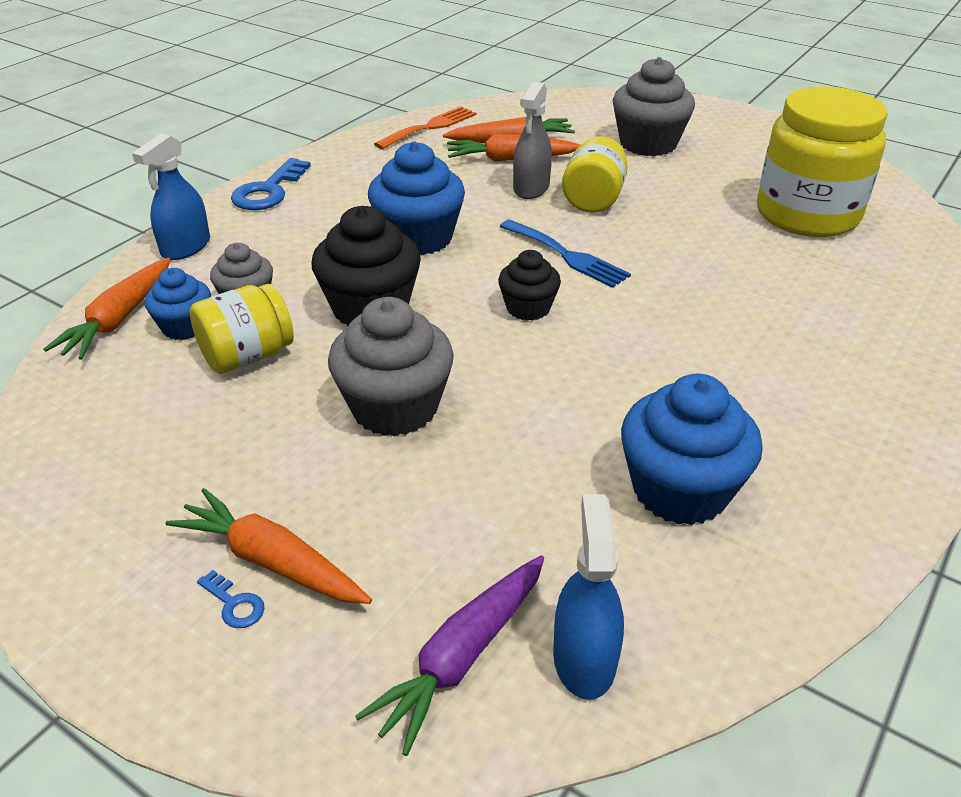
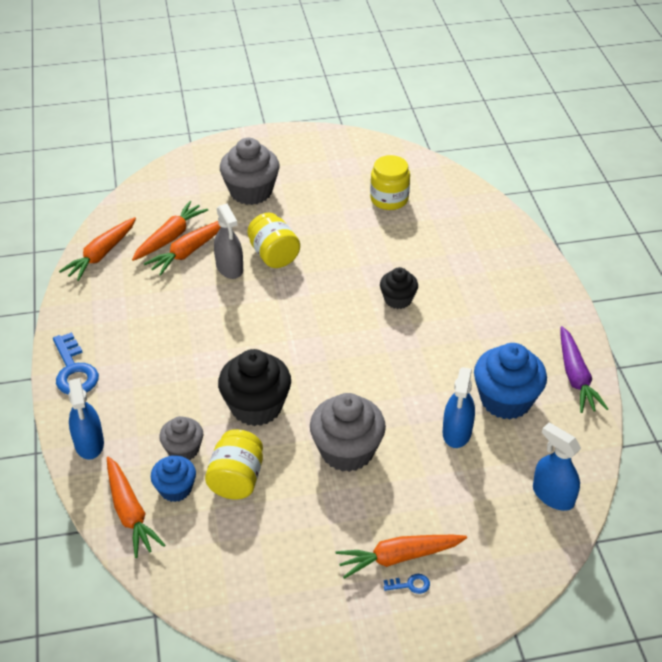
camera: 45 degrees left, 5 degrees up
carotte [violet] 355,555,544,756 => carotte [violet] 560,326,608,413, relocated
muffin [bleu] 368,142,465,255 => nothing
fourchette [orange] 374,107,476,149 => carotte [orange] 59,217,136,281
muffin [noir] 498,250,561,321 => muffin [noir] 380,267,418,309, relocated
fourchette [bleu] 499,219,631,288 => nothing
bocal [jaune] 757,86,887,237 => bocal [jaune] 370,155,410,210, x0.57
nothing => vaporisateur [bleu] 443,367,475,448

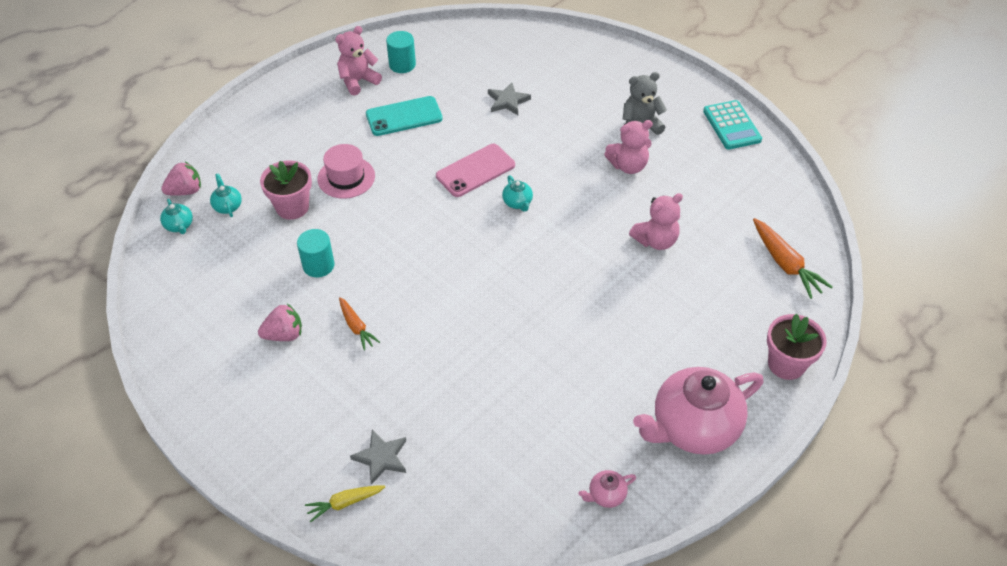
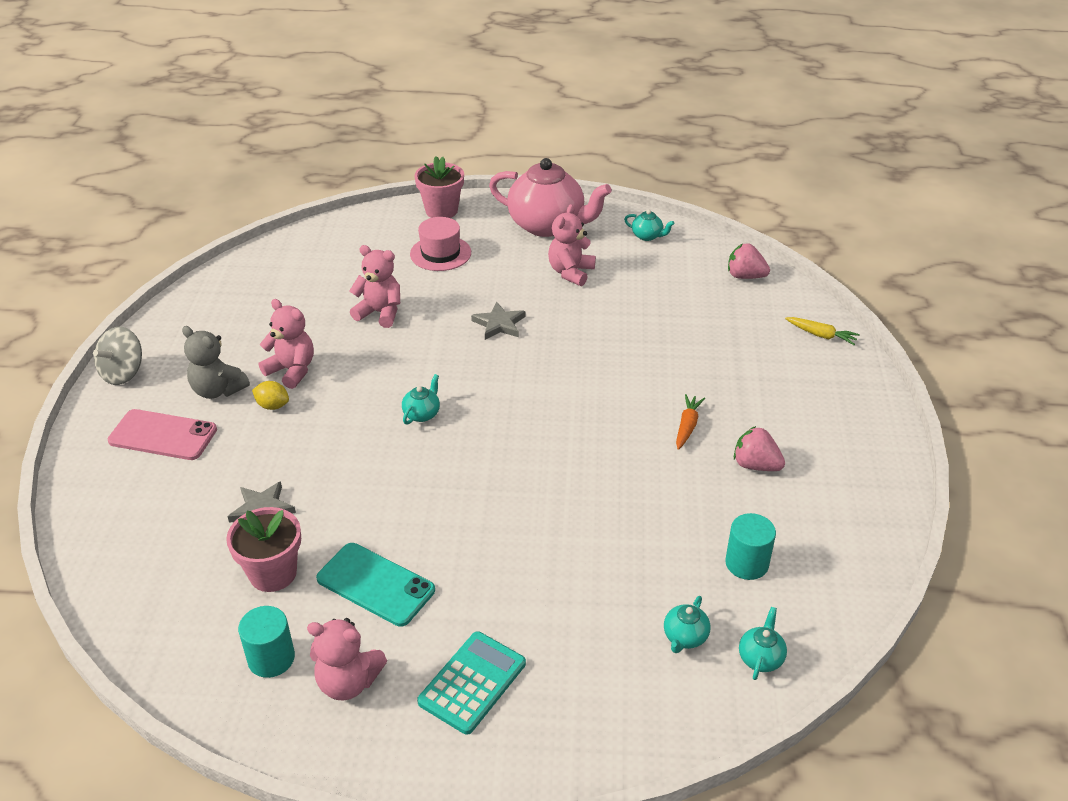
camera: 130 degrees left, 10 degrees down
fraise [rose] 161,162,201,196 => fraise [rose] 728,243,770,279, relocated
pot de fleurs [rose] 260,160,312,220 => pot de fleurs [rose] 226,507,301,592, relocated
cylindre [turquoise] 297,229,335,277 => cylindre [turquoise] 725,513,776,580, relocated
chapeau [rose] 317,144,375,199 => chapeau [rose] 410,217,471,271, relocated
étoile [gris] 350,430,406,485 => étoile [gris] 471,302,525,340, relocated
téléphone [rose] 436,144,515,197 => téléphone [rose] 108,409,217,460, relocated
théière [rose] 579,470,636,508 => théière [turquoise] 624,210,674,241
calculatrice [turquoise] 703,100,762,150 => calculatrice [turquoise] 417,631,526,735, relocated
carotte [orange] 753,218,833,299 => nothing
nothing => toupie [gris] 93,327,142,385
nothing => citron [jaune] 252,381,289,410
nothing => ours en peluche [rose] 548,204,596,286

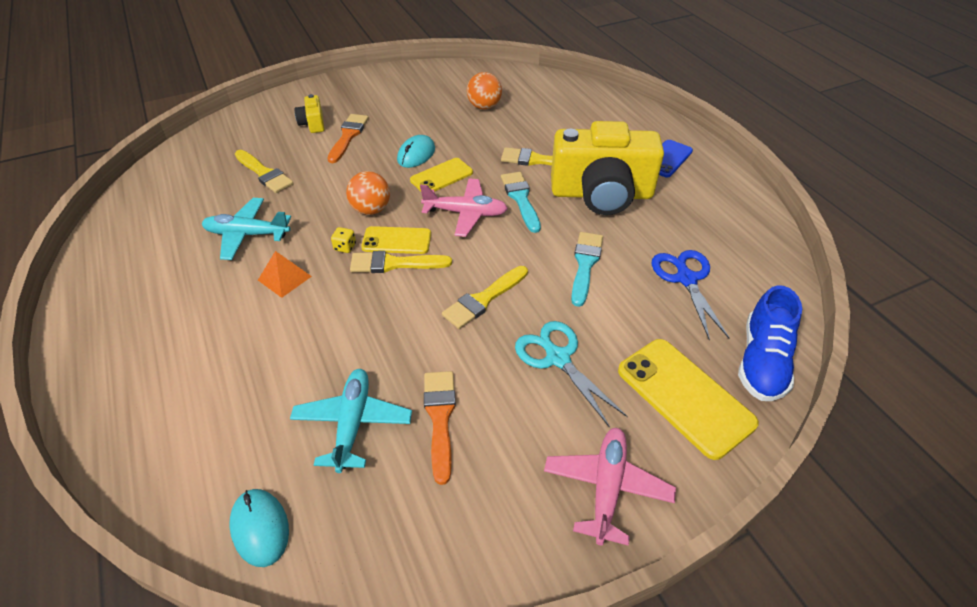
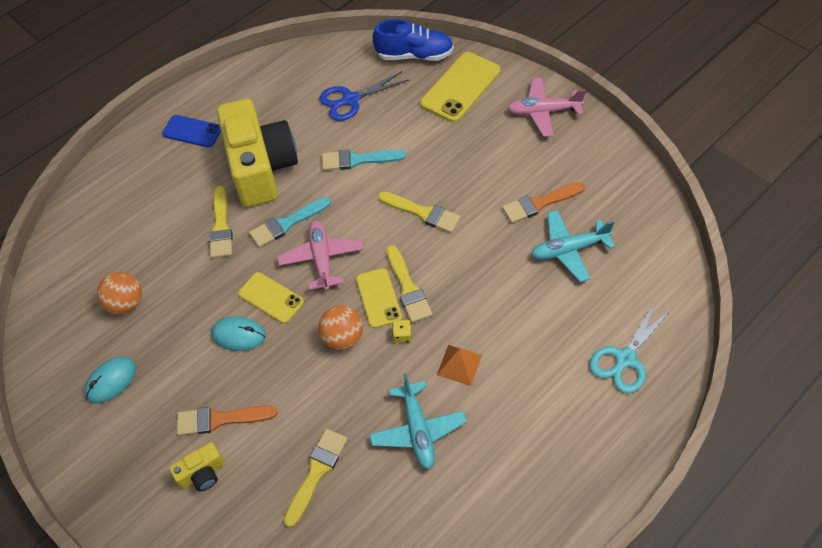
camera: 105 degrees left, 10 degrees up
souris [turquoise] 229,489,289,567 => souris [turquoise] 84,357,136,404, relocated
ciseaux [turquoise] 515,321,628,428 => ciseaux [turquoise] 589,302,671,394, relocated

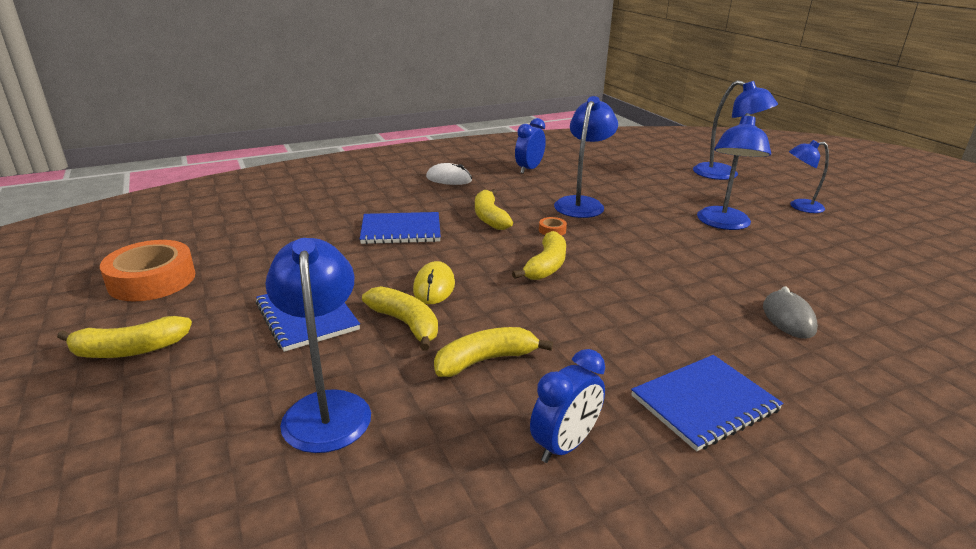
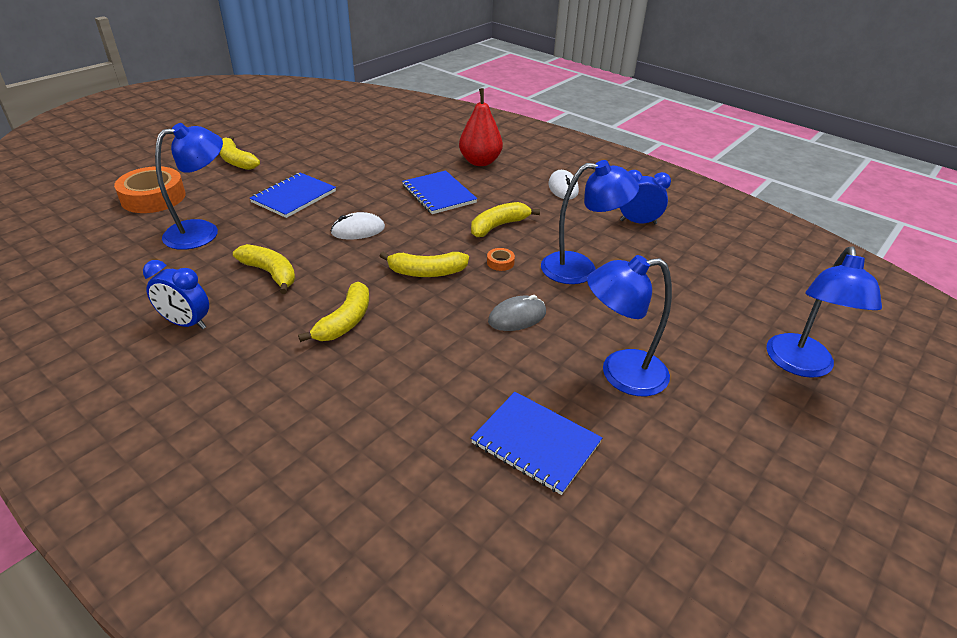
camera: 65 degrees right, 10 degrees up
ruban adhésif [orange] 100,240,195,301 => ruban adhésif [orange] 114,166,186,213, relocated
banane [jaune] 362,286,438,351 => banane [jaune] 298,282,369,342, relocated
souris [jaune] 413,261,455,304 => souris [blanc] 330,212,385,240
carnet [bleu] 631,355,783,451 => carnet [bleu] 471,392,602,495, relocated
souris [gris] 763,286,818,339 => souris [gris] 488,295,546,331, relocated
lampe [bleu] 789,140,829,213 => nothing
nothing => poire [rouge] 459,88,503,166

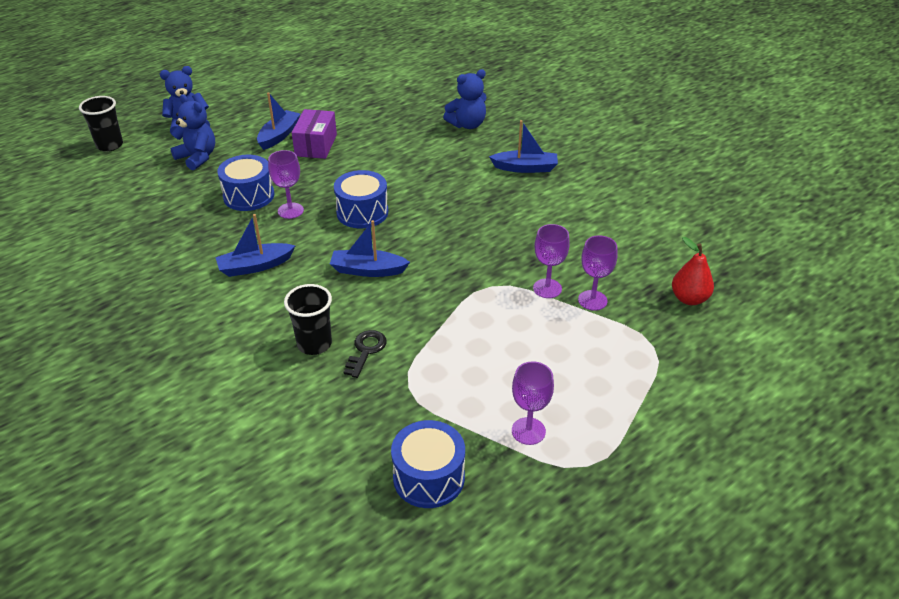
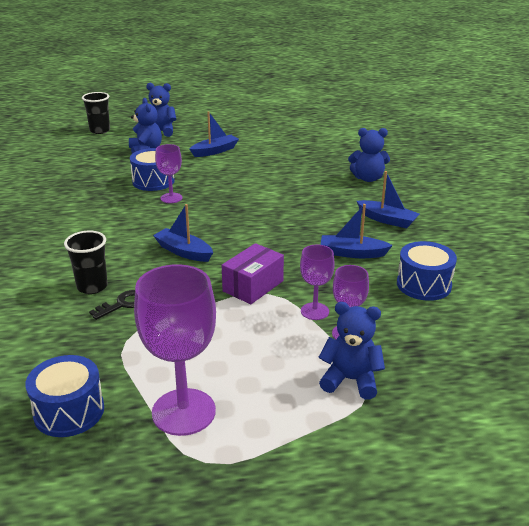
camera: 30 degrees right, 10 degrees down
bateau [bleu] 215,214,295,277 => bateau [bleu] 320,204,393,258, relocated
boîte [violet] 292,109,337,159 => boîte [violet] 222,243,284,304, relocated
tambour [bleu] 334,170,388,228 => tambour [bleu] 397,241,457,301, relocated
verre à pied [violet] 512,361,554,445 => verre à pied [violet] 134,264,216,436, x1.84
poire [rouge] 672,237,714,305 => nothing
nothing => ours en peluche [bleu] 319,302,385,399

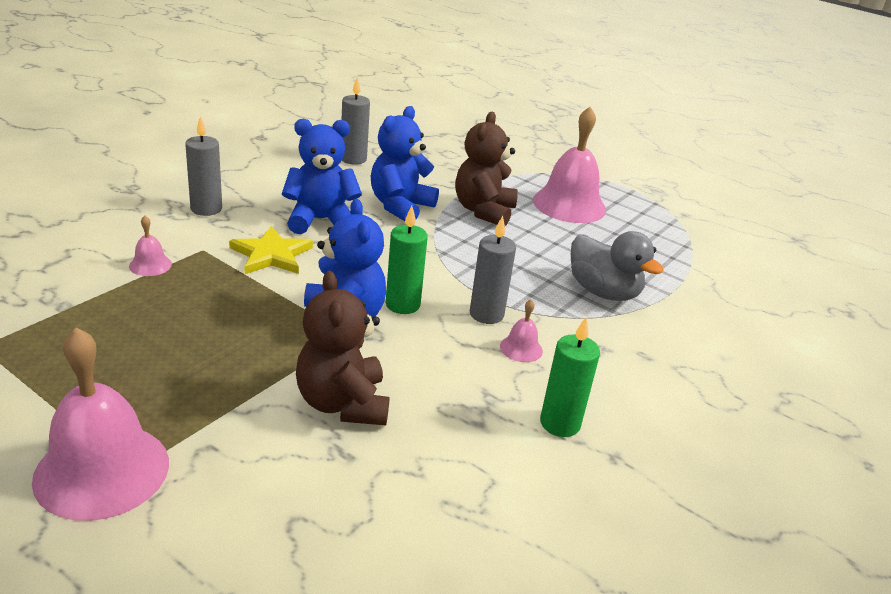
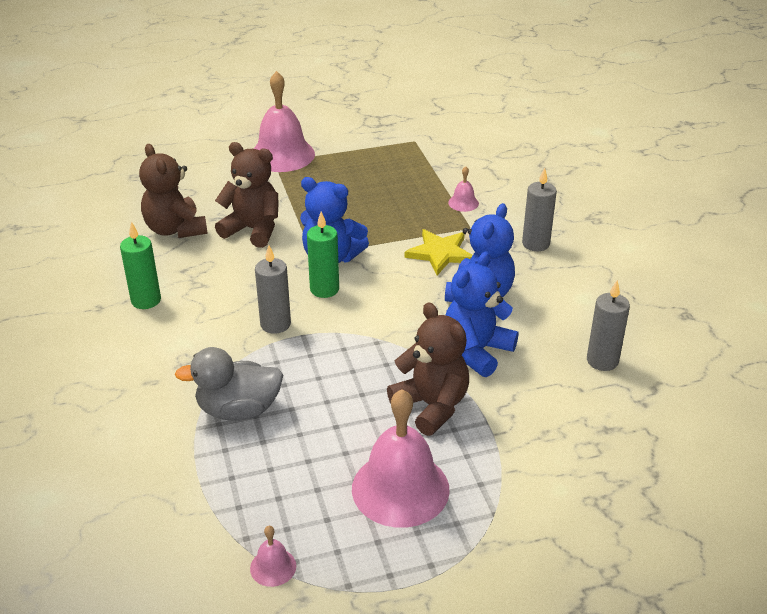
camera: 130 degrees right, 5 degrees up
ours en peluche [bleu] 371,106,439,221 => ours en peluche [bleu] 446,251,519,377, 120 degrees counterclockwise
cloche [rose] 500,299,543,362 => cloche [rose] 250,526,296,587, relocated
nothing => ours en peluche [marron] 139,144,208,238

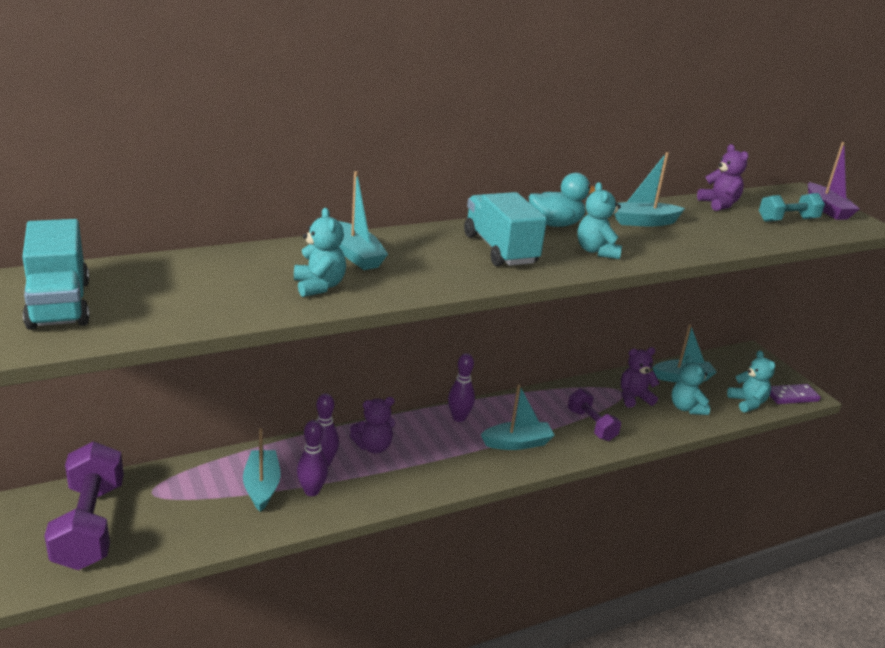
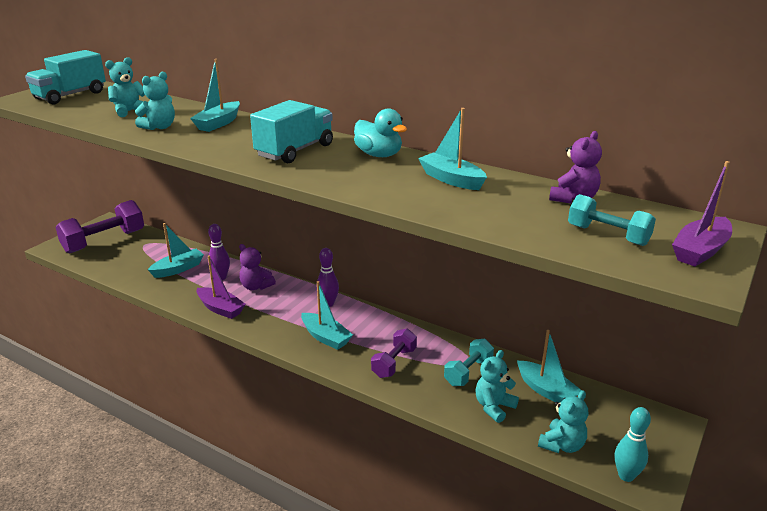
camera: 60 degrees right, 0 degrees up
quille [violet] 297,420,328,496 => nothing
ours en peluche [turquoise] 577,182,622,259 => ours en peluche [turquoise] 105,57,145,117, relocated
ours en peluche [violet] 621,347,660,408 => haltère [turquoise] 444,339,494,386
domino [violet] 770,384,821,404 => quille [turquoise] 615,407,651,482
nothing => bateau [violet] 197,255,245,319

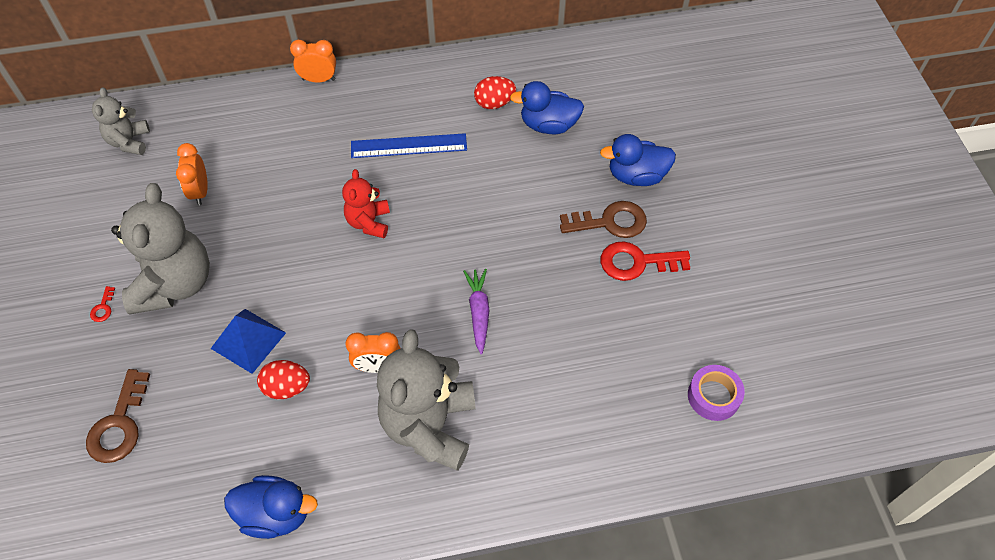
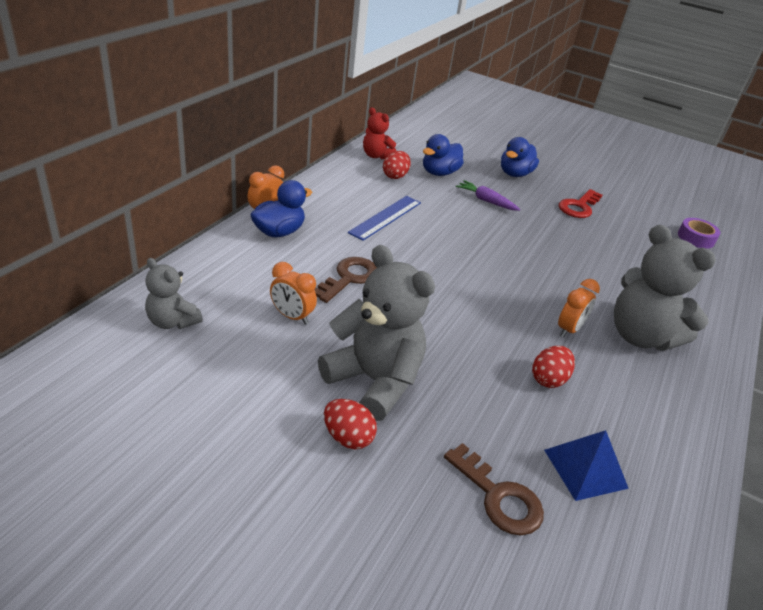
camera: 55 degrees left, 20 degrees down
clé [rouge] 90,286,115,322 => œuf [rouge] 324,399,377,449
pyramide [bleu] 211,309,286,374 => pyramide [bleu] 544,430,629,501, relocated
canard [bleu] 224,475,318,539 => canard [bleu] 251,180,312,237, relocated
ours en peluche [rouge] 342,169,390,238 => ours en peluche [rouge] 363,107,396,159, relocated
carotte [violet] 463,269,489,354 => carotte [violet] 456,180,520,211, relocated
clé [marron] 560,201,647,238 => clé [marron] 315,257,377,303, relocated

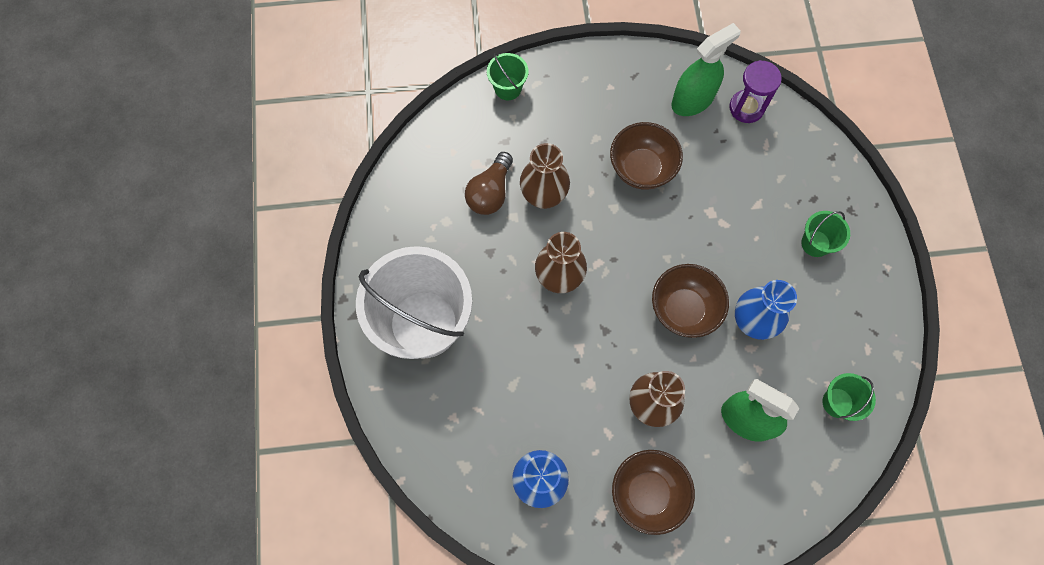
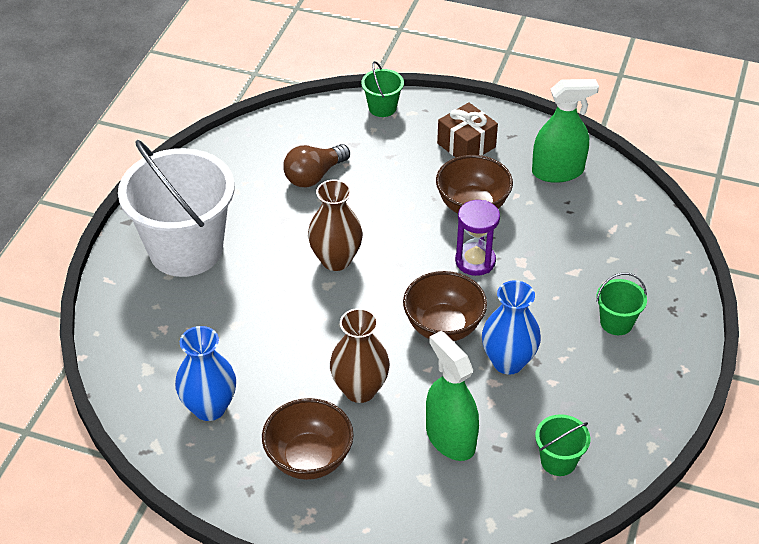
camera: 25 degrees right, 25 degrees down
vase [marron] 520,143,570,209 => nothing
sablier [violet] 729,60,782,123 => sablier [violet] 455,200,500,276, relocated
nothing => cadeau [marron] 437,102,498,157

